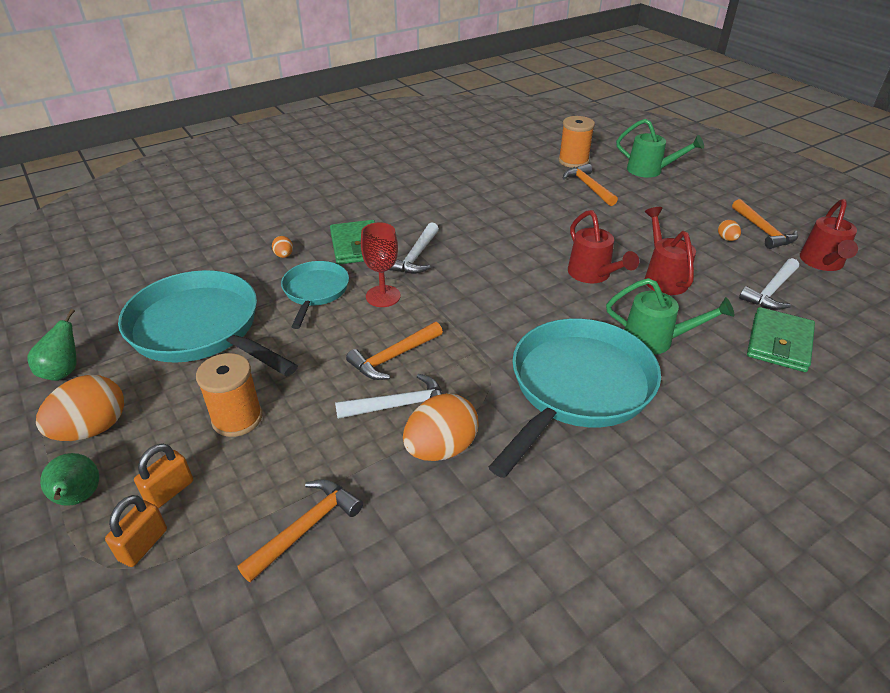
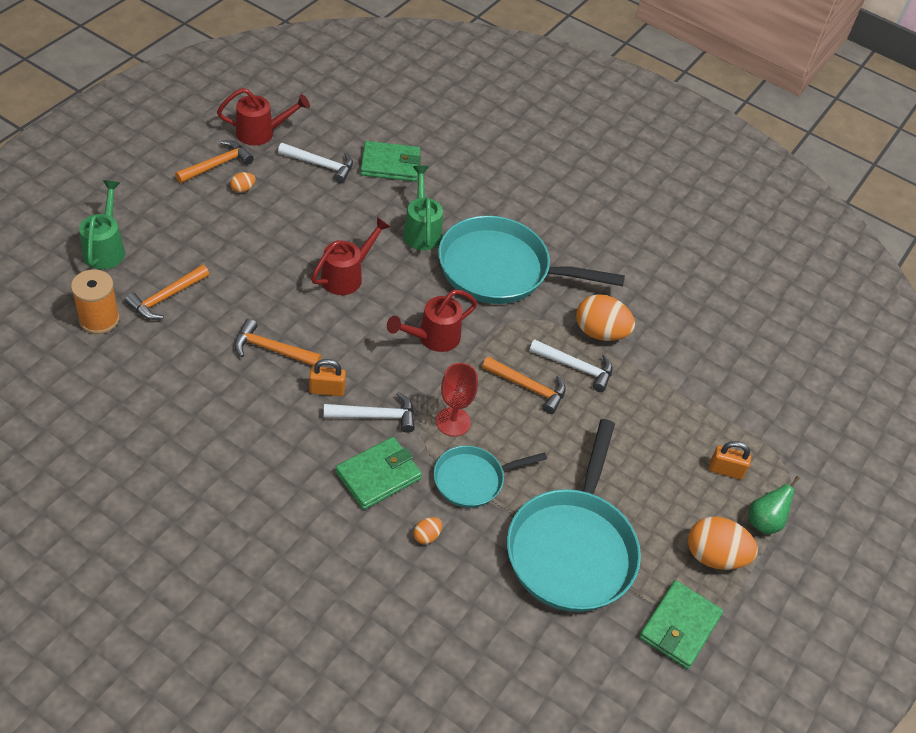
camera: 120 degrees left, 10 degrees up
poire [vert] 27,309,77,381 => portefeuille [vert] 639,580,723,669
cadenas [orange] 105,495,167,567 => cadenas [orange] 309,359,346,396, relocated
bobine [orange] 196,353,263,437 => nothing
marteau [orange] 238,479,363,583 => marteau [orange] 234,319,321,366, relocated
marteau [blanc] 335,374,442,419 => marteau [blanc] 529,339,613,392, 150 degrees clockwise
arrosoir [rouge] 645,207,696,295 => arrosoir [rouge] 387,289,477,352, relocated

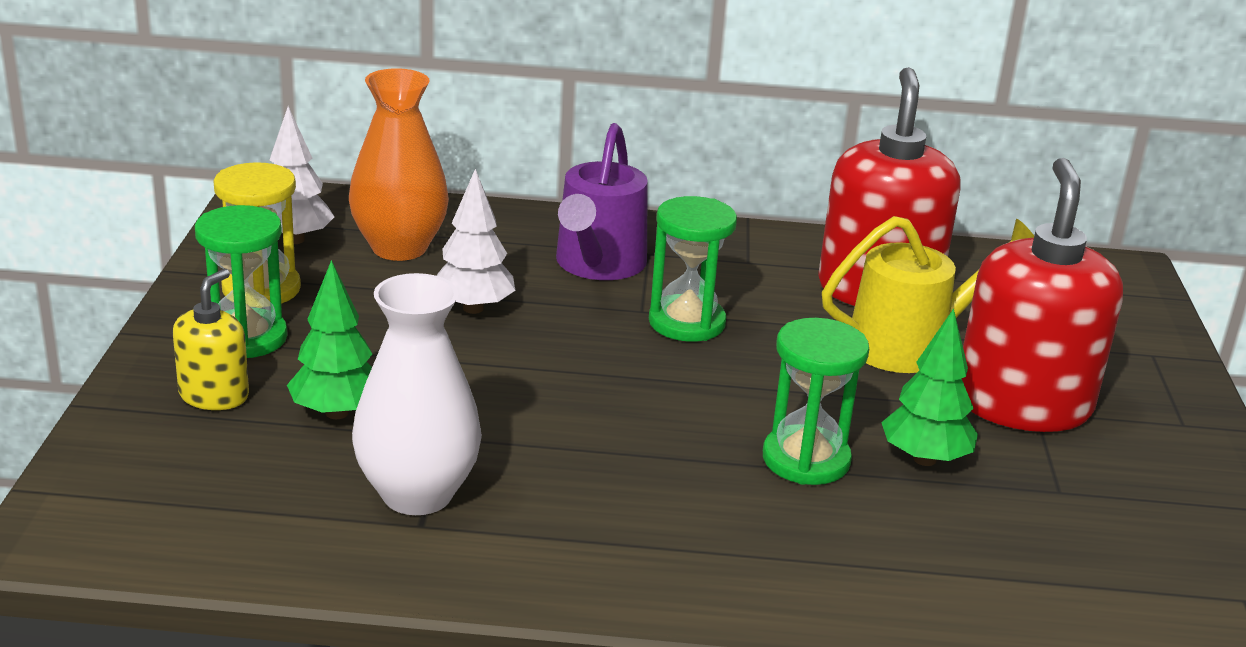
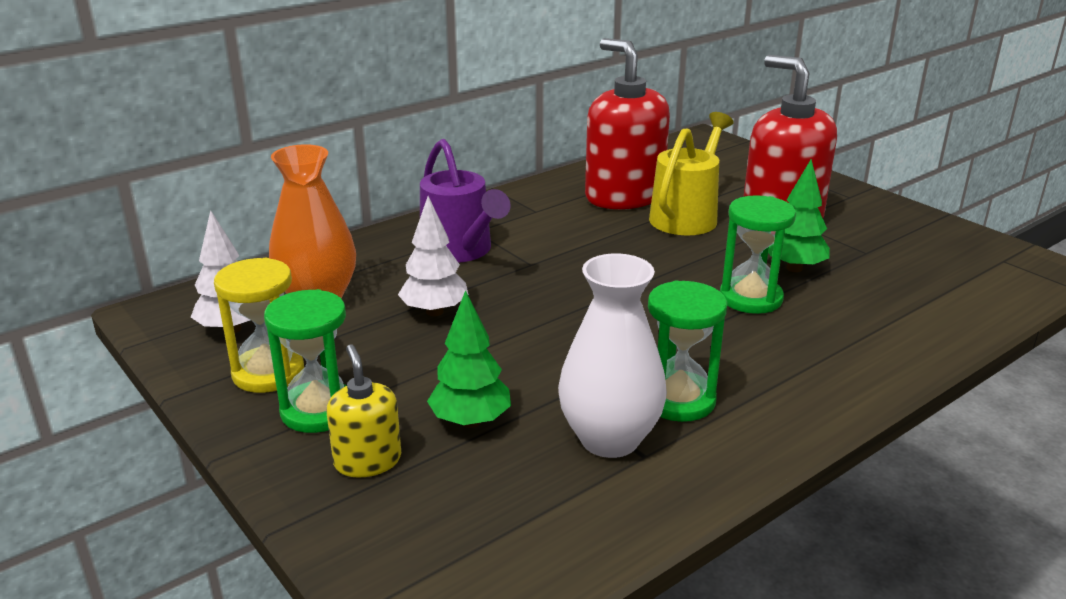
camera: 40 degrees left, 0 degrees up
sablier [vert] 649,196,737,342 => sablier [vert] 648,281,727,422, relocated

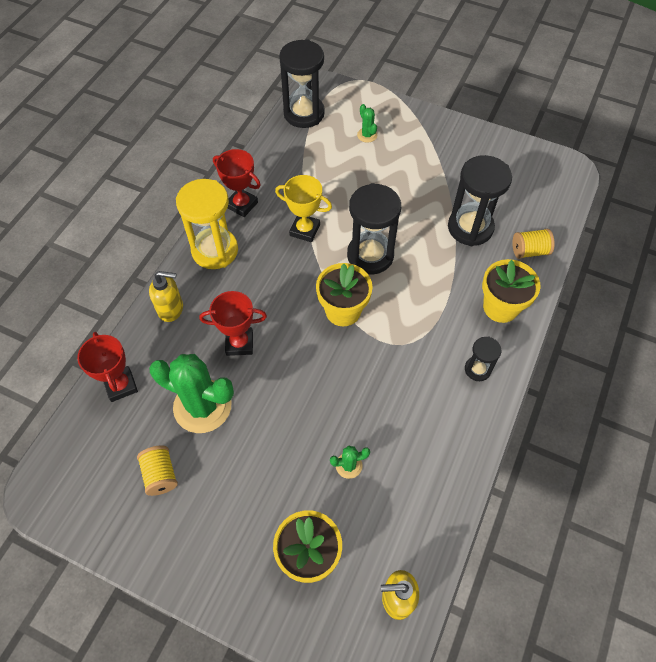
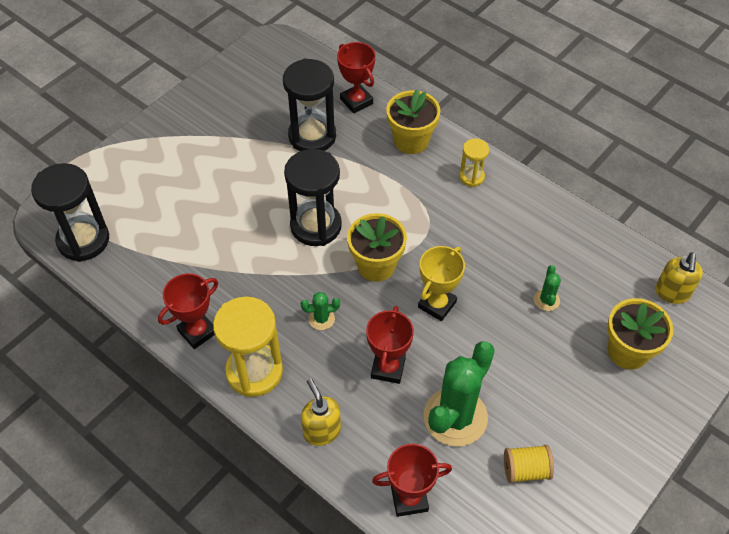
camera: 75 degrees left, 5 degrees down
distributeur de savon [jaune] 149,271,183,322 => distributeur de savon [jaune] 301,379,341,446, 45 degrees counterclockwise
trophée [jaune] 275,175,332,242 => trophée [jaune] 418,246,465,321, relocated
cactus [vert] 357,104,377,143 => cactus [vert] 301,292,340,330, relocated
sablier [noir] 465,337,501,381 => sablier [jaune] 459,139,489,187
bobine [jaune] 512,229,555,259 => trophée [rouge] 337,42,375,113

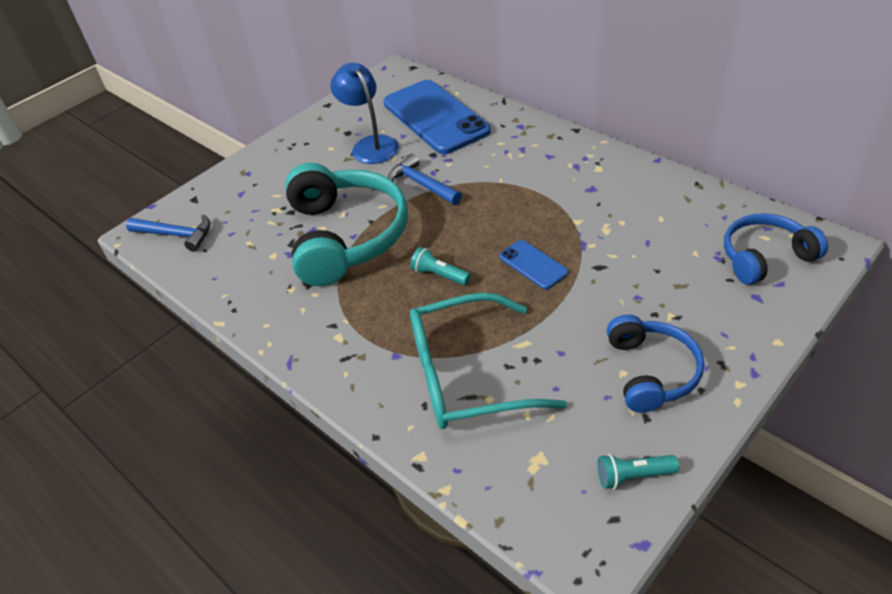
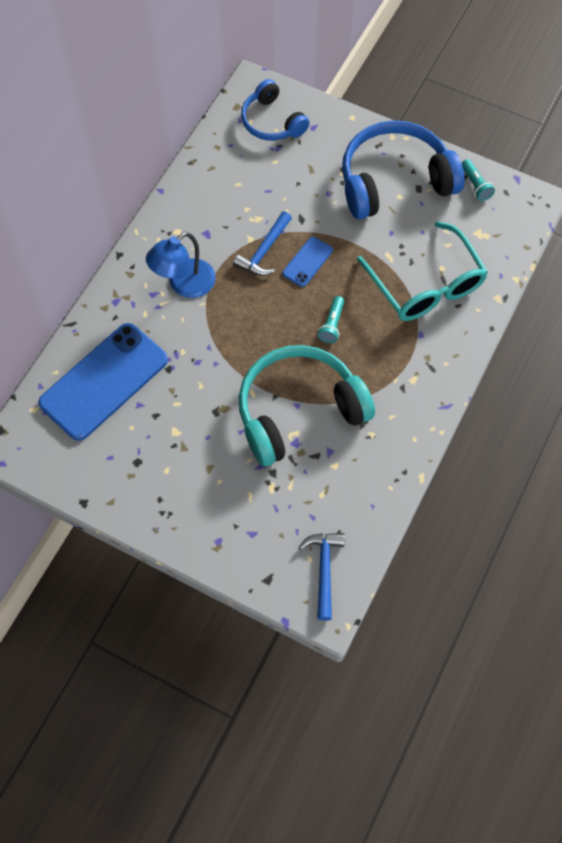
camera: 110 degrees left, 20 degrees up
lampe [bleu] 330,63,399,164 => lampe [bleu] 146,232,216,298, relocated
marteau [bleu] 388,154,462,205 => marteau [bleu] 233,211,292,276, relocated
casque audio [bleu] 607,315,704,413 => casque audio [bleu] 342,120,465,219, x1.71

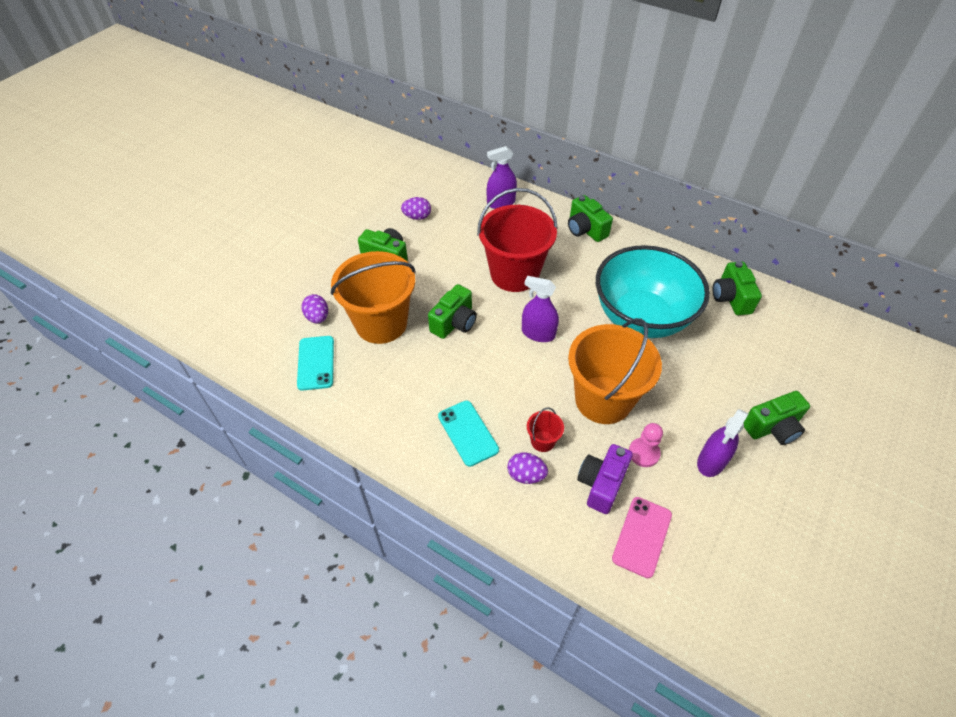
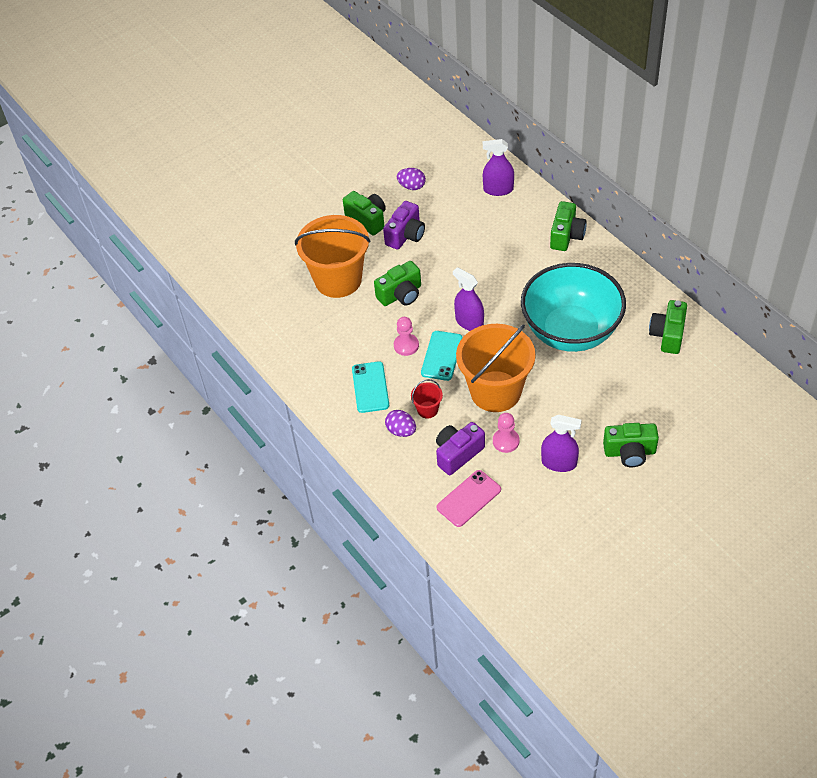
camera: 25 degrees right, 0 degrees up
téléphone [turquoise] 297,336,334,391 => téléphone [turquoise] 421,331,463,381, relocated
œuf [violet] 302,294,328,324 => nothing
seau [rouge] 477,188,558,292 => nothing
appareil photo [vert] 568,195,613,242 => appareil photo [vert] 550,201,586,251, 150 degrees counterclockwise
vaporisateur [violet] 697,409,748,477 => vaporisateur [violet] 541,415,581,472, 135 degrees counterclockwise
nothing => appareil photo [violet] 383,201,425,250
nothing => pion [rose] 394,317,419,356

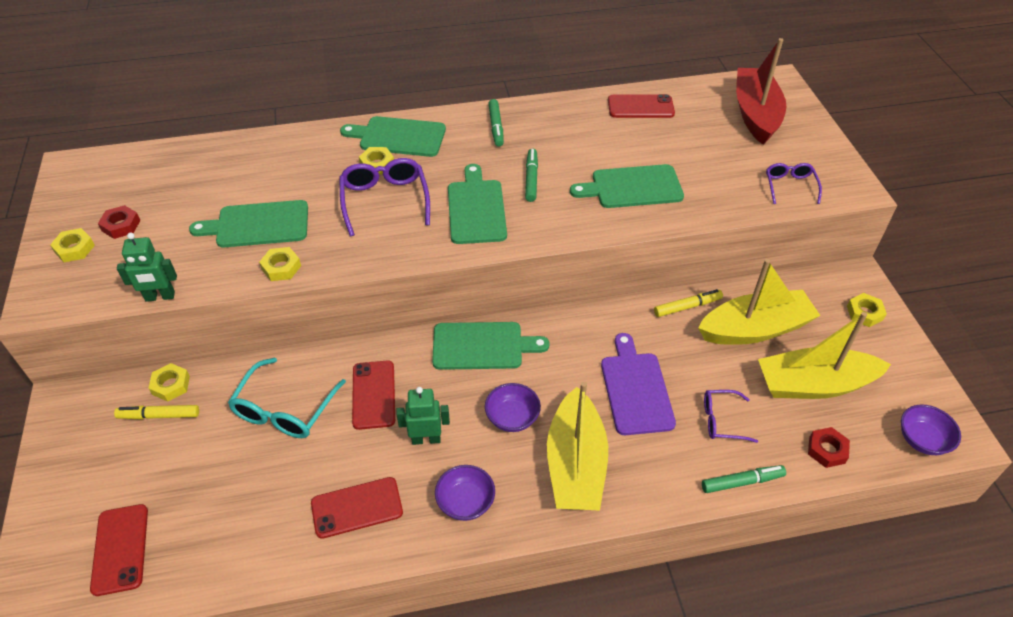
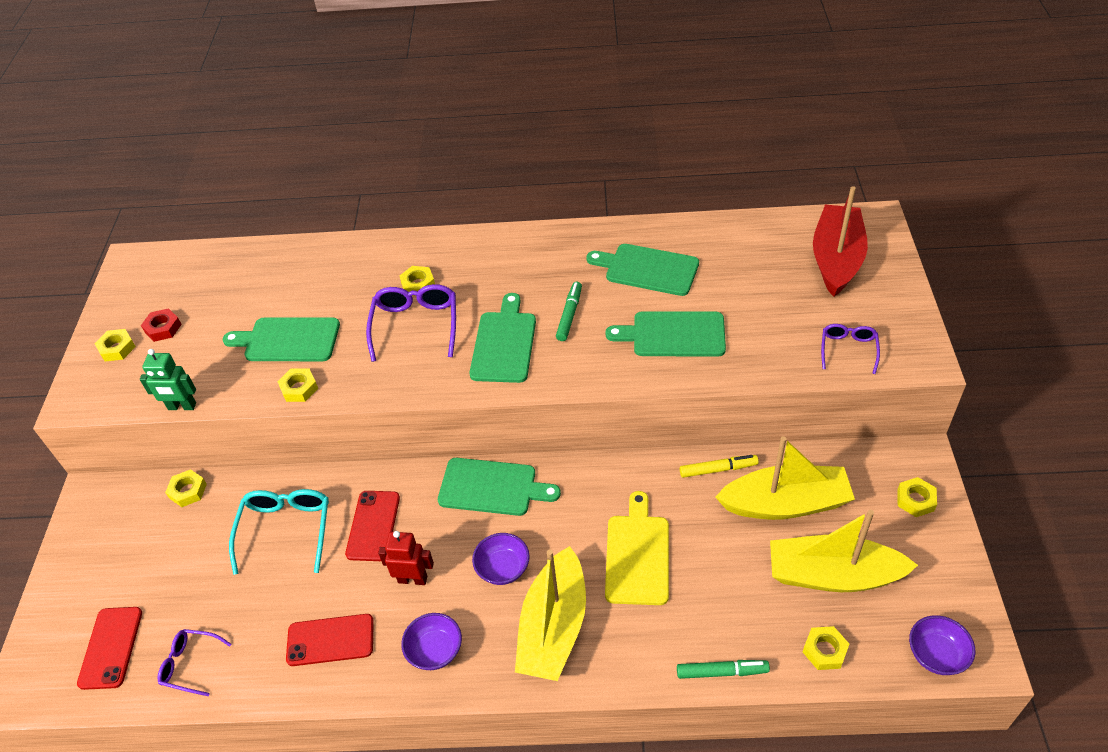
camera: 15 degrees right, 0 degrees up
feutre [jaune] 114,405,199,420 => nothing
lunettes [turquoise] 228,357,346,438 => lunettes [turquoise] 229,489,329,575, 150 degrees clockwise
planche à découper [vert] 340,116,446,157 => planche à découper [vert] 586,244,699,296, relocated
robot [vert] 396,387,450,445 => robot [rouge] 378,531,434,585
feutre [vert] 488,99,504,147 => nothing
planche à découper [violet] 601,333,676,435 => planche à découper [jaune] 605,491,669,605
téléphone [rouge] 608,94,675,118 => nothing
lunettes [violet] 704,390,758,443 => lunettes [violet] 157,629,231,696, relocated
écrou [rouge] 808,427,850,468 => écrou [jaune] 803,626,849,670

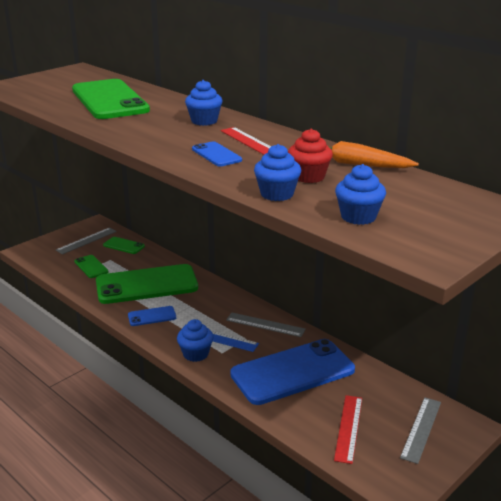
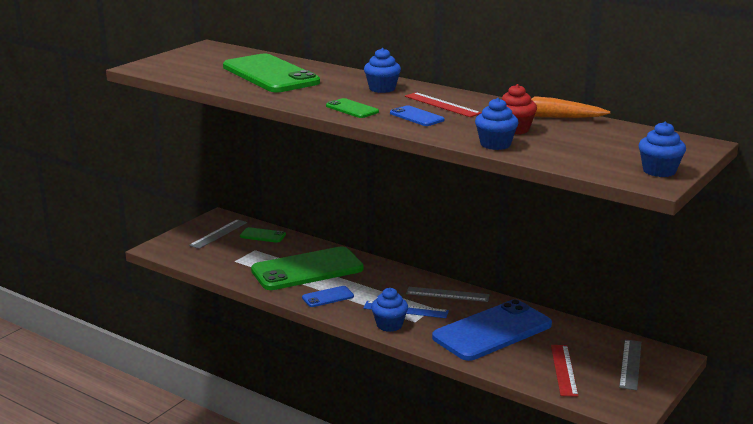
camera: 10 degrees left, 5 degrees down
téléphone [vert] 74,255,109,278 => téléphone [vert] 326,98,379,118, relocated
muffin [bleu] 335,164,386,225 => muffin [bleu] 639,122,686,177, relocated

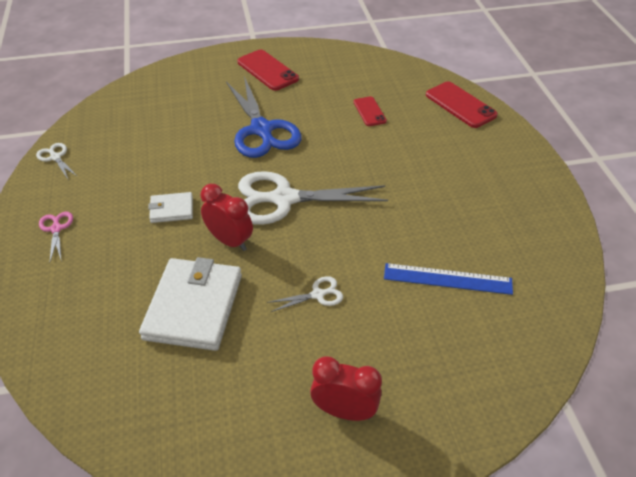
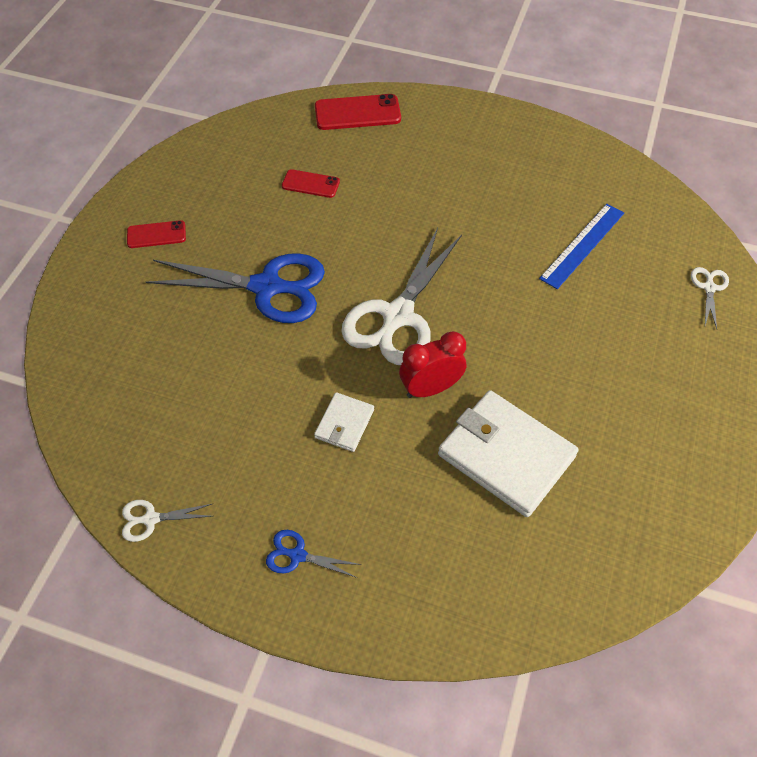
camera: 60 degrees left, 10 degrees up
ciseaux [rose] 39,212,73,261 => ciseaux [bleu] 266,530,361,578
téléphone [rouge] 237,50,299,91 => téléphone [rouge] 127,220,186,248, x0.61
ciseaux [blanc] 267,276,343,312 => ciseaux [blanc] 691,267,729,329, relocated
réveil [rouge] 310,356,382,421 => nothing

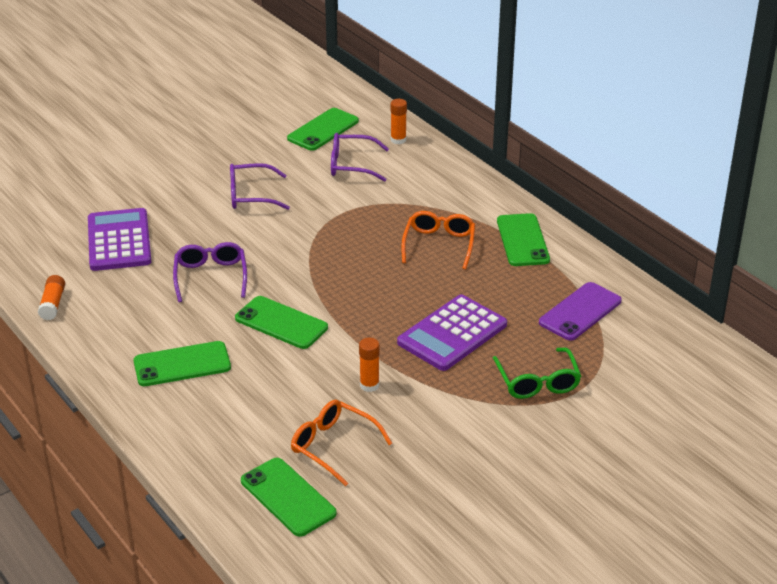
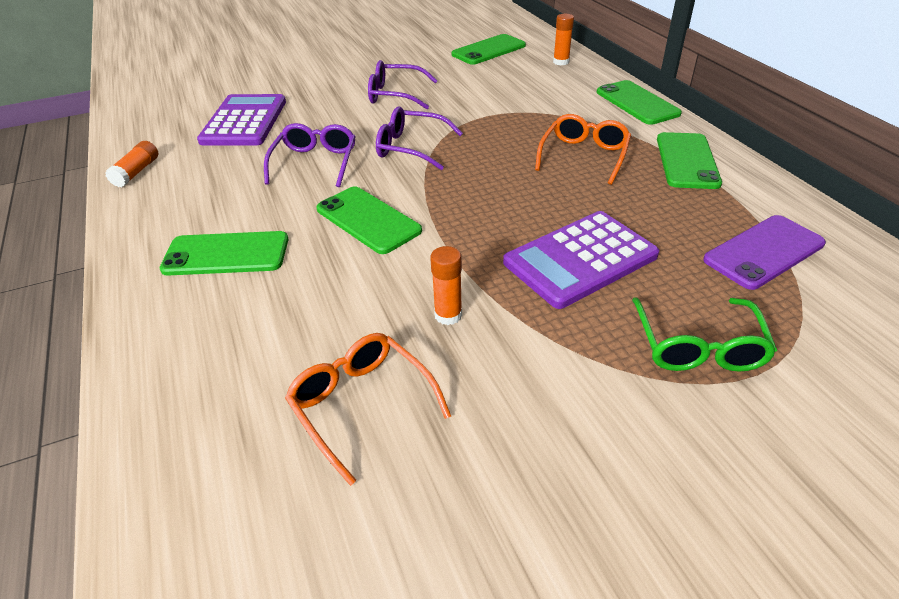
camera: 15 degrees right, 5 degrees up
téléphone [vert] 241,458,337,537 => téléphone [vert] 597,80,682,125, relocated
lunettes [violet] 331,133,389,182 => lunettes [violet] 376,107,463,170, relocated

